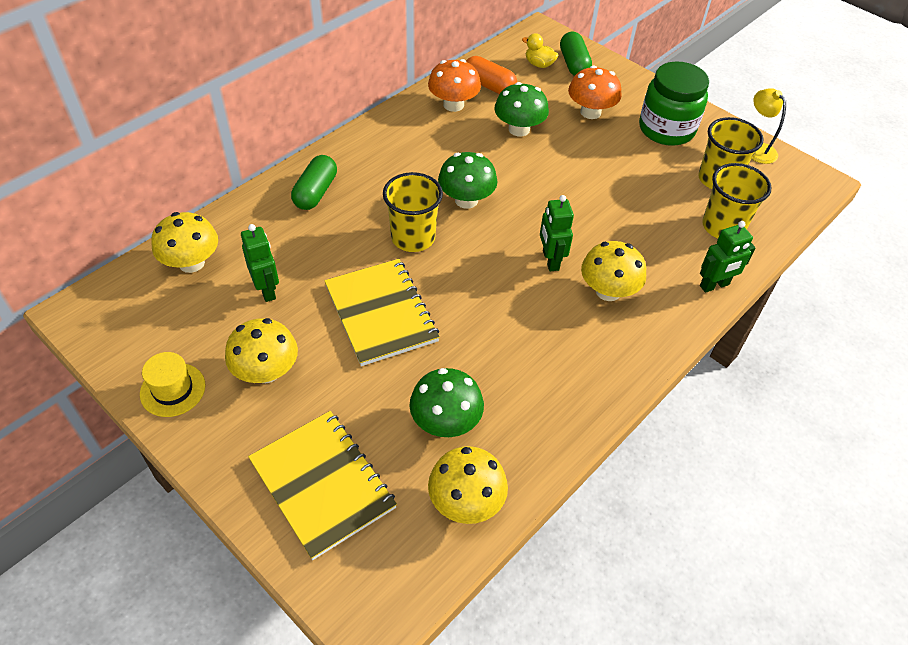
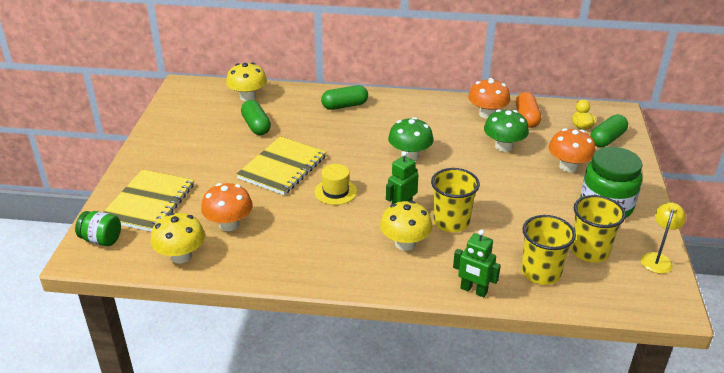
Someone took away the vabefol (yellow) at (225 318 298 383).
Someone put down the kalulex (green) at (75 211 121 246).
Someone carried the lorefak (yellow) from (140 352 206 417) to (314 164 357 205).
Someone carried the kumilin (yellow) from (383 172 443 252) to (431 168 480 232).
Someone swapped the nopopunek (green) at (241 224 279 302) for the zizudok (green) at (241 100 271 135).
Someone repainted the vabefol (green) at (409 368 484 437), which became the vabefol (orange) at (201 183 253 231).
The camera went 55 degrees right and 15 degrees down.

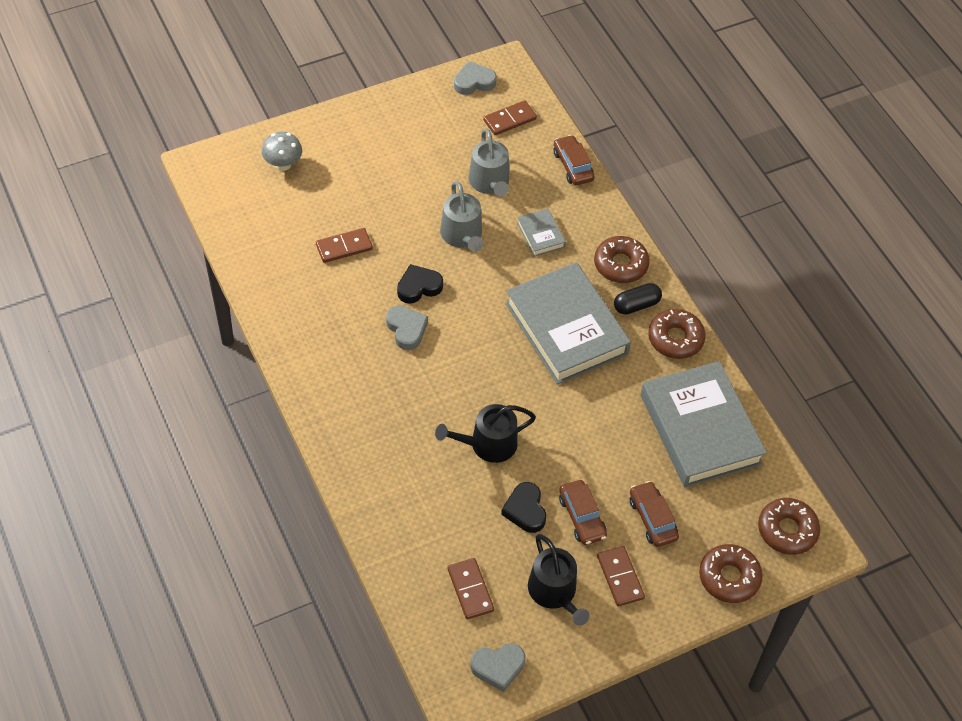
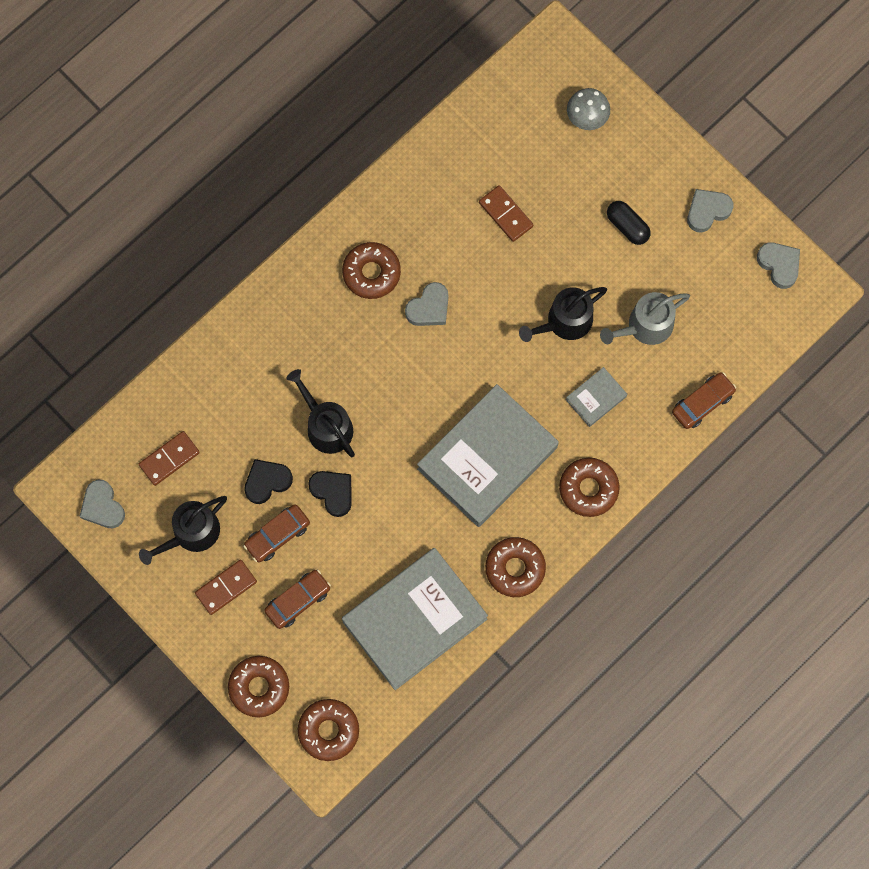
Someone took away the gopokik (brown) at (483 100 537 135).
Someone put down the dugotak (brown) at (342 242 401 299).
Someone put down the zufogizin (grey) at (687 189 734 232).
Someone carried the zufogizin (black) from (397 264 443 304) to (308 471 352 517).
Someone carried the zizudok (black) from (614 283 662 315) to (607 201 650 245).
Someone repainted the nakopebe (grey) at (440 181 483 252), which became the nakopebe (black) at (519 287 607 342).
The camera went 75 degrees right and 20 degrees up.

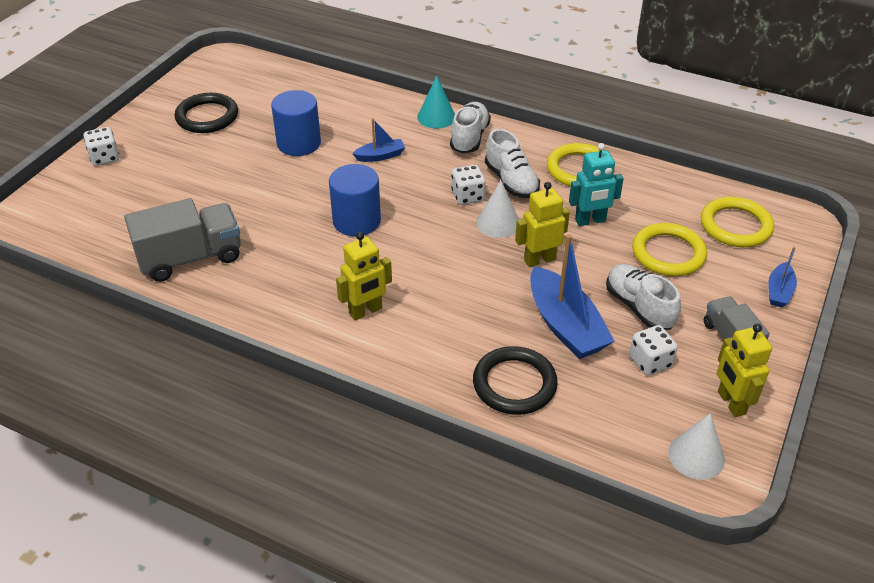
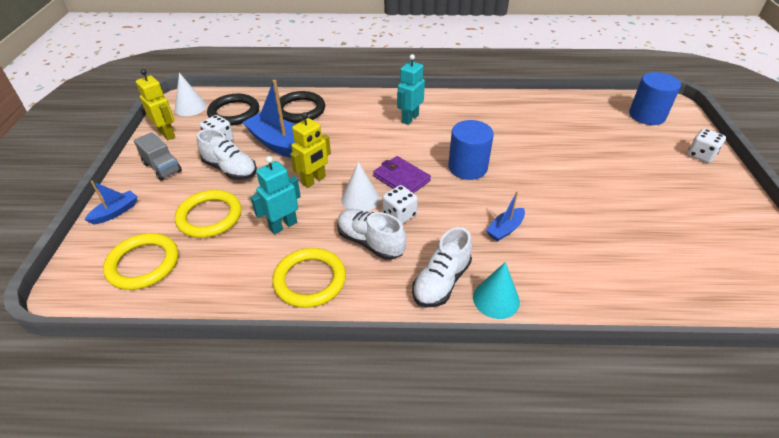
Someone took away the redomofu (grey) at (124 198 241 282).
Someone put down the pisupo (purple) at (373 156 431 193).
Someone carried the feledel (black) from (175 93 238 133) to (207 94 259 126).
Someone carried the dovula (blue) from (271 90 321 156) to (629 72 681 125).
Someone repainted the nopopunek (yellow) at (336 232 392 320), which became the nopopunek (turquoise) at (397 54 425 125).
Someone rotated the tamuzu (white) at (450 102 491 153) by 45 degrees clockwise.
Someone rotated the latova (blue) at (768 247 797 307) by 45 degrees clockwise.
The camera went 155 degrees right and 0 degrees up.

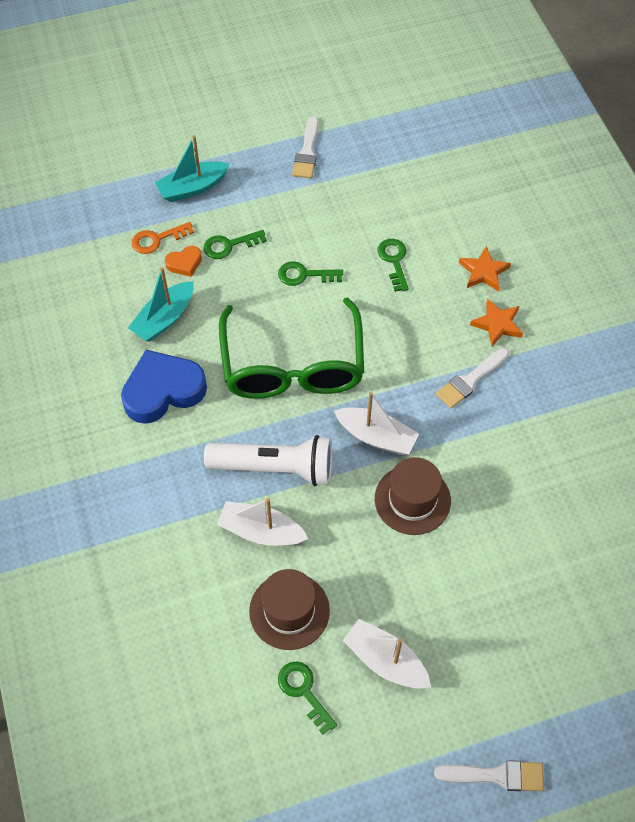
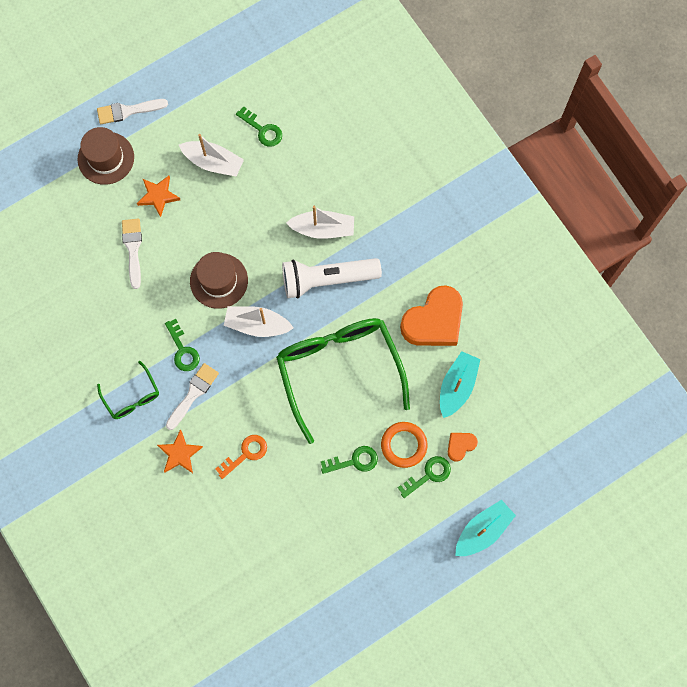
Someone put down the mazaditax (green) at (97 361 159 419).
Someone put down the feledel (orange) at (381 422 427 468).
Someone carried the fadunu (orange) from (132 222 194 254) to (215 435 267 479).
Someone carried the lorefak (brown) from (249 569 330 650) to (78 127 134 185).
Someone carried the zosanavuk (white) from (292 116 318 178) to (122 219 142 289).
Someone carried the fadunu (green) from (378 239 409 292) to (165 319 200 371).
Someone carried the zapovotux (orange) from (459 246 511 291) to (137 176 180 217).
Someone repainted the zufogizin (blue) at (121 350 207 424), which became the zufogizin (orange) at (400 285 463 346).
The camera went 165 degrees right and 15 degrees up.

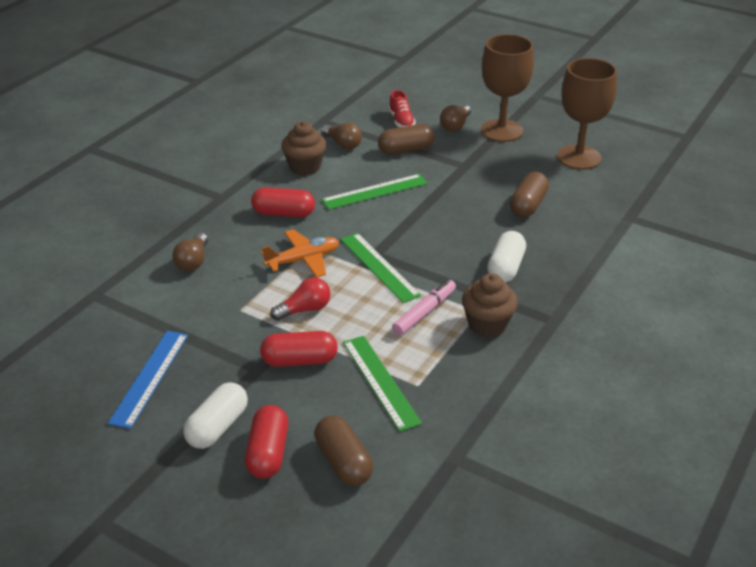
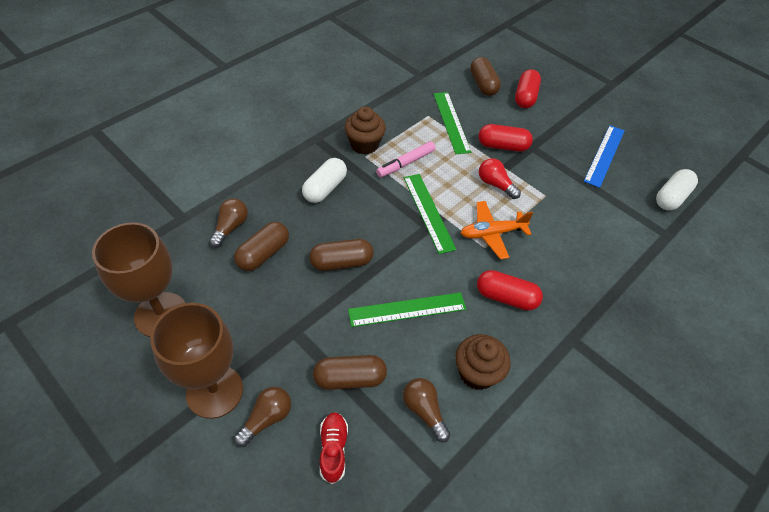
Someone put down the zizudok (brown) at (309 239 373 271).
Someone carried the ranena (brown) from (173 233 208 271) to (209 198 248 248).
Someone carried the zizudok (white) from (183 382 248 449) to (656 169 698 210).
Someone rotated the ranena (red) at (270 277 331 321) by 60 degrees clockwise.
The camera went 170 degrees left and 15 degrees up.

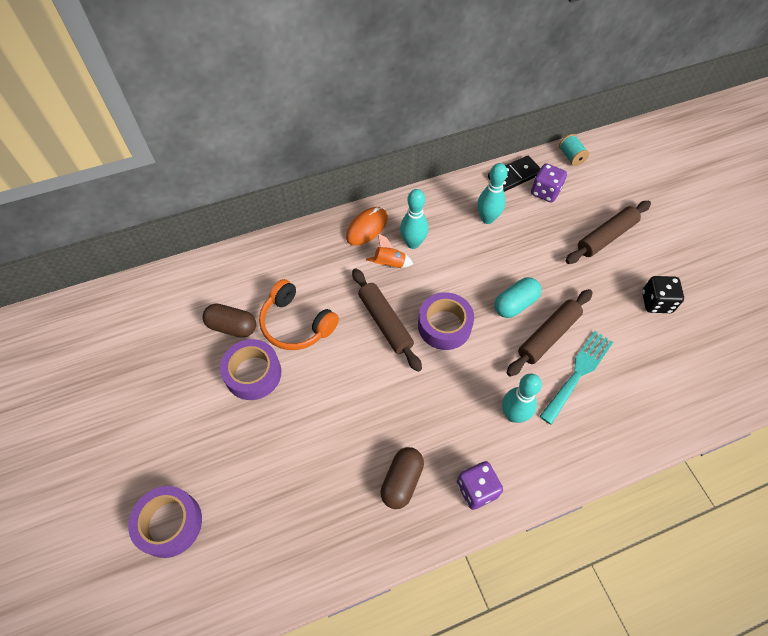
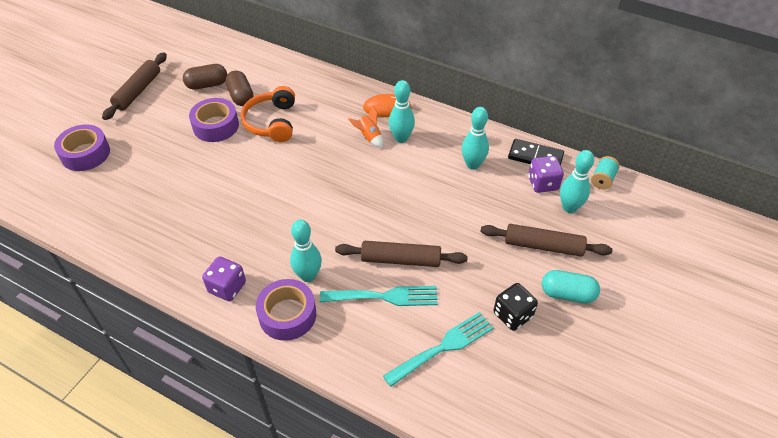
Someone put down the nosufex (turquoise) at (383 312 494 387).
Someone put down the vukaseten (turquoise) at (560 150 594 213).
Someone carried the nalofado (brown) from (352 268 422 372) to (102 52 167 120).
Someone carried the zizudok (brown) from (380 447 424 509) to (183 64 227 90).
Someone carried the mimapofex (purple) from (418 292 474 350) to (256 279 316 341).
Someone carried the zizudok (turquoise) from (494 277 541 318) to (542 270 600 303).
The camera went 50 degrees right and 10 degrees down.

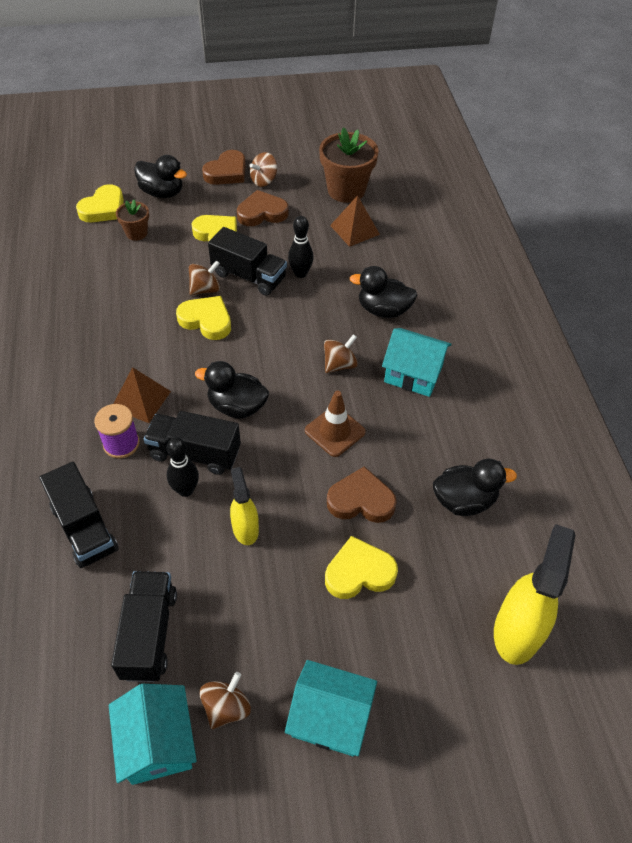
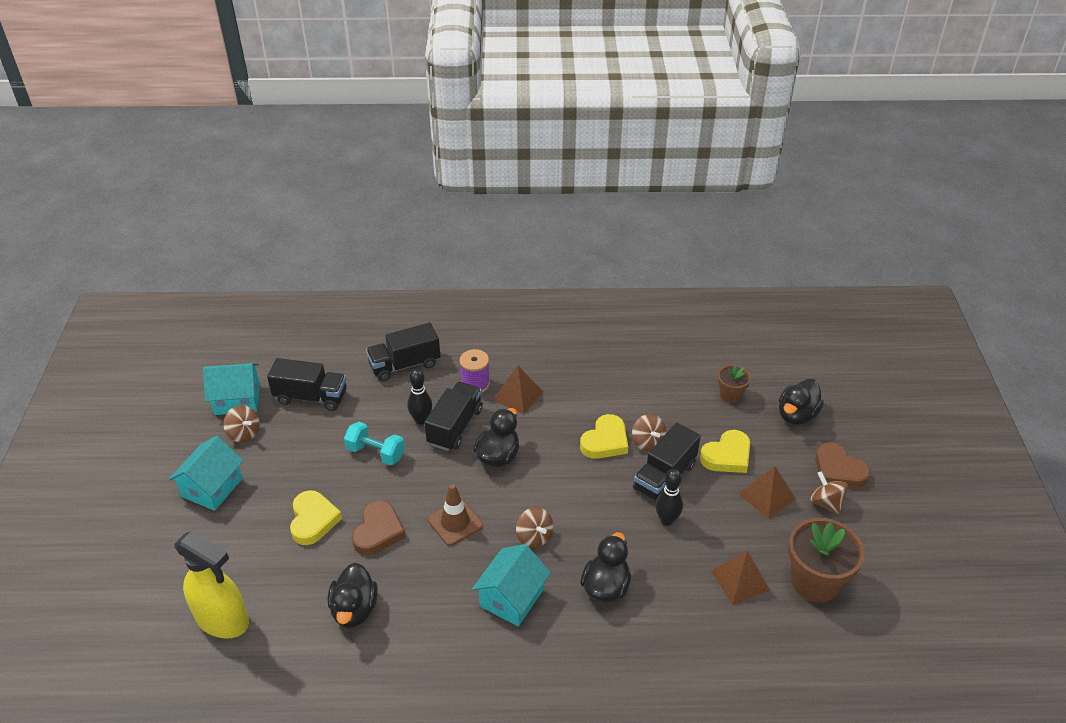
Someone took away the zufogizin (yellow) at (76 184 124 222).
Someone swapped the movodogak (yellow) at (230 467 259 545) for the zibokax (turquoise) at (344 422 405 465).
Someone swapped the zufogizin (brown) at (237 190 288 226) for the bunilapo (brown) at (739 466 796 519).
The camera went 100 degrees right and 10 degrees down.

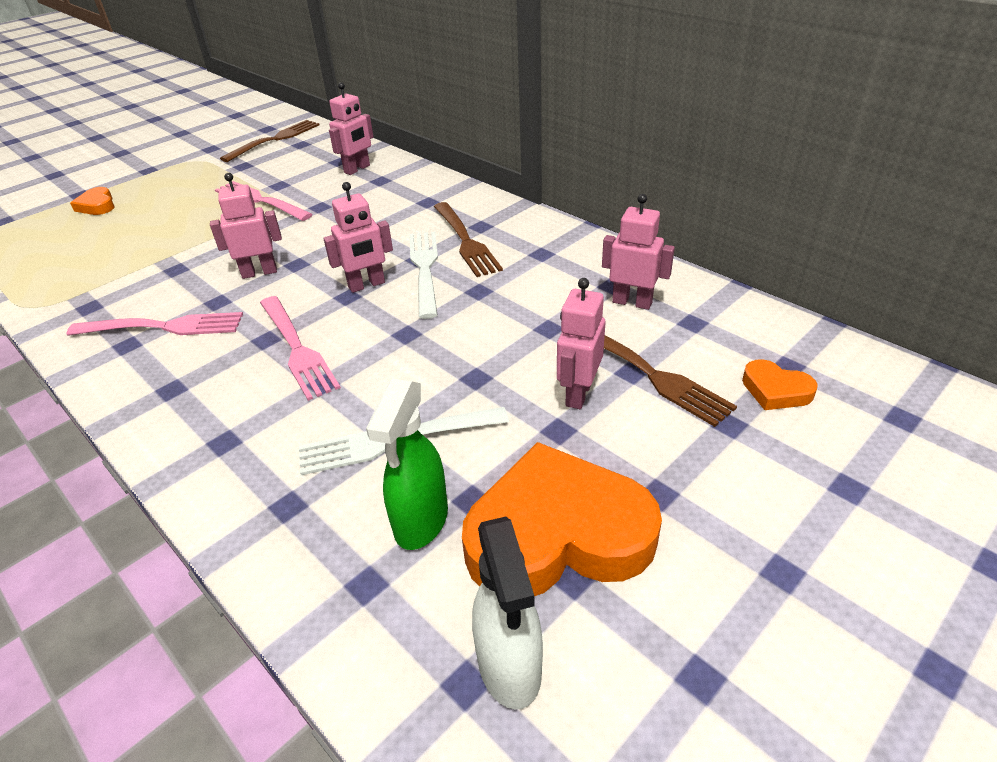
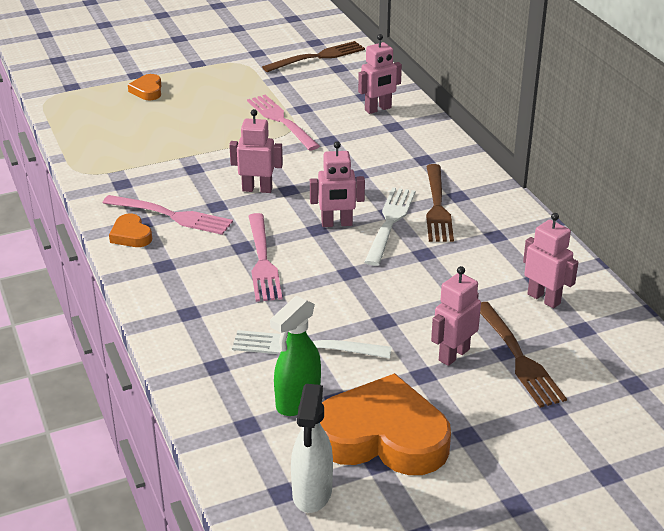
Someone carried the zufogizin (orange) from (742 359 818 410) to (109 214 152 247).
The camera went 20 degrees right and 5 degrees down.

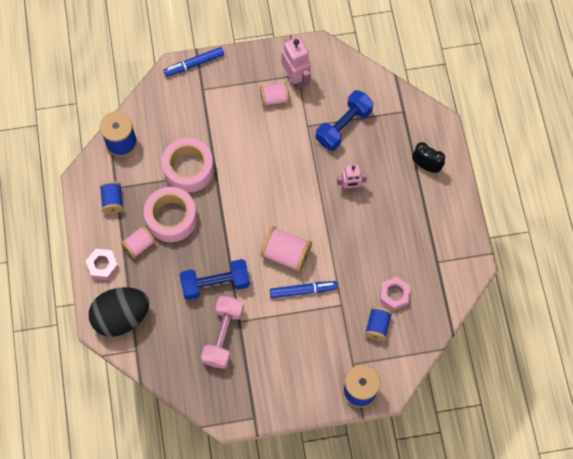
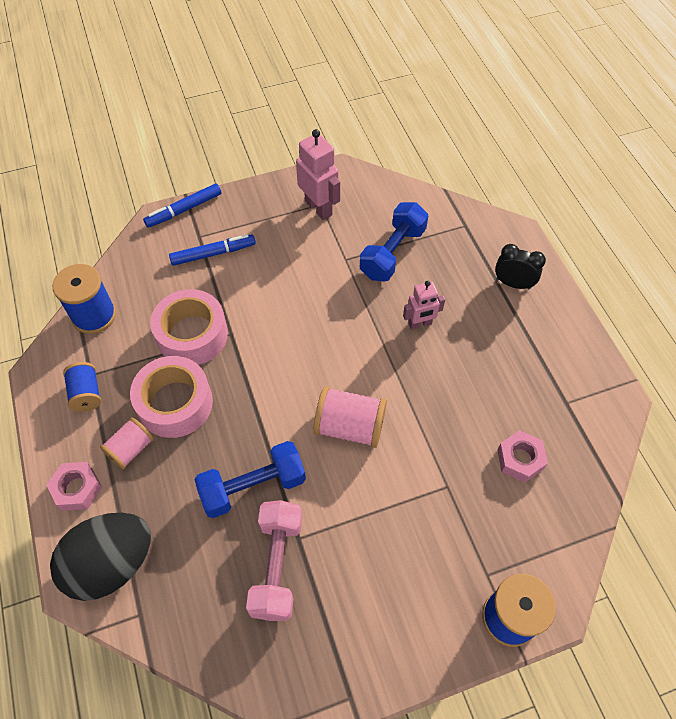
Someone took away the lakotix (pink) at (260 82 289 106).
Someone took away the lakotix (blue) at (365 307 392 341).
Someone carried the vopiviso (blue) from (270 281 338 298) to (169 234 256 266).
The camera went 10 degrees left and 10 degrees down.

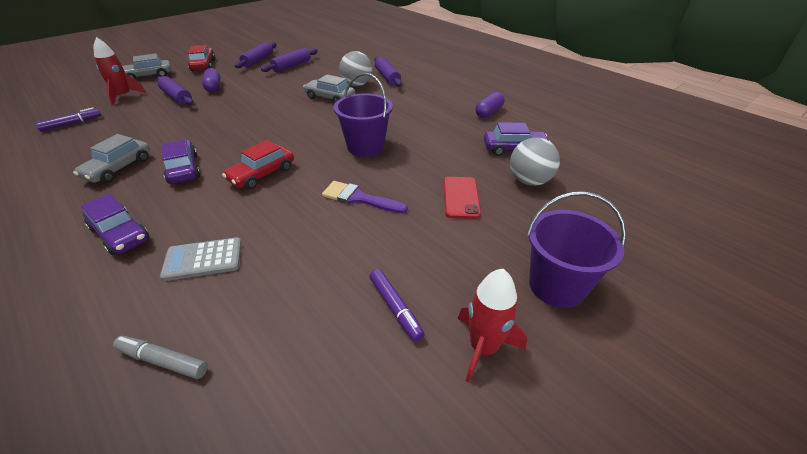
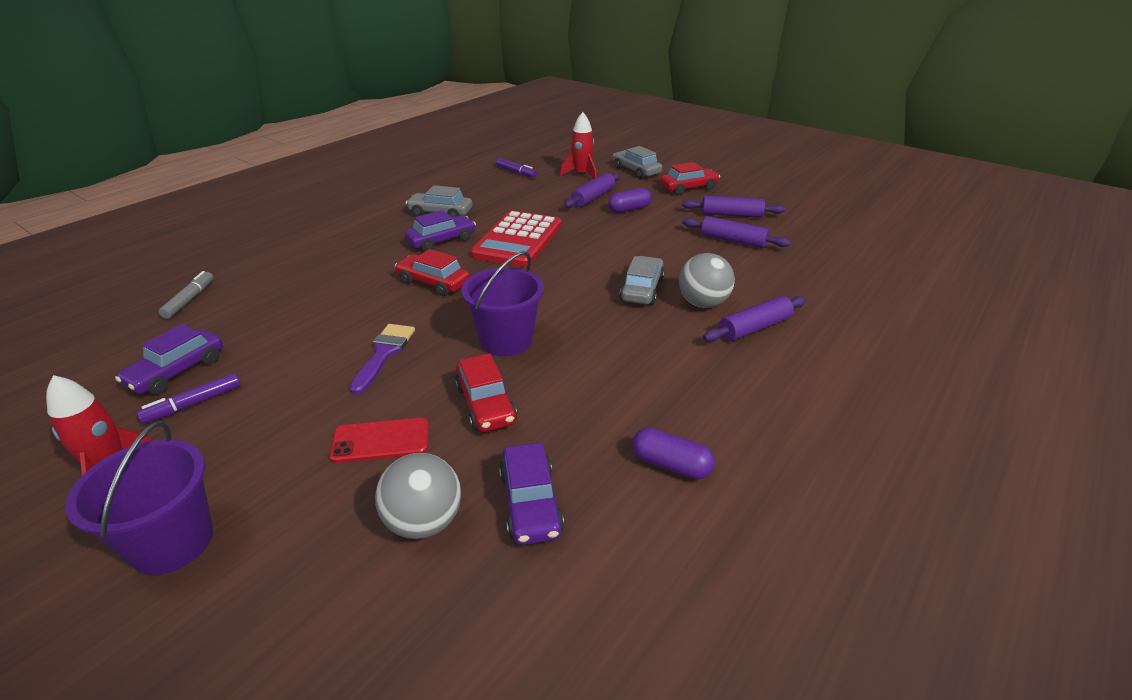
Someone took away the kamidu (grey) at (160 237 242 281).
Someone put down the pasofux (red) at (455 353 517 432).
Someone put down the kamidu (red) at (470 210 562 267).
Someone carried the pasofux (purple) from (81 193 149 256) to (115 324 223 394).
The camera went 80 degrees right and 5 degrees down.

